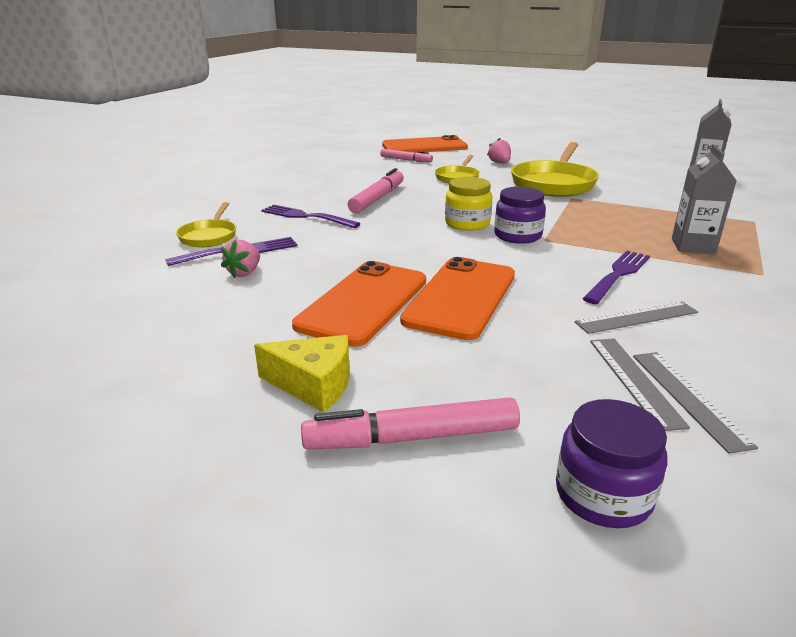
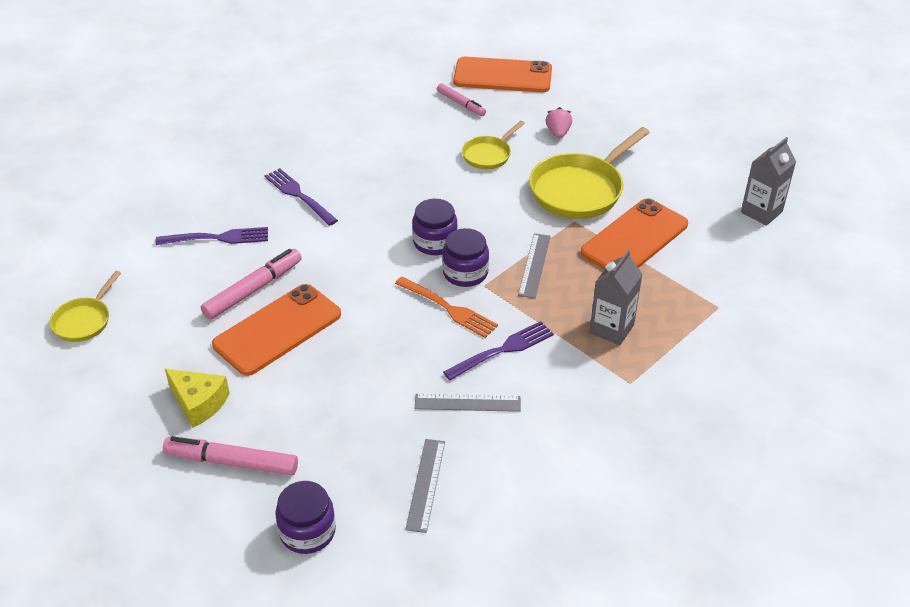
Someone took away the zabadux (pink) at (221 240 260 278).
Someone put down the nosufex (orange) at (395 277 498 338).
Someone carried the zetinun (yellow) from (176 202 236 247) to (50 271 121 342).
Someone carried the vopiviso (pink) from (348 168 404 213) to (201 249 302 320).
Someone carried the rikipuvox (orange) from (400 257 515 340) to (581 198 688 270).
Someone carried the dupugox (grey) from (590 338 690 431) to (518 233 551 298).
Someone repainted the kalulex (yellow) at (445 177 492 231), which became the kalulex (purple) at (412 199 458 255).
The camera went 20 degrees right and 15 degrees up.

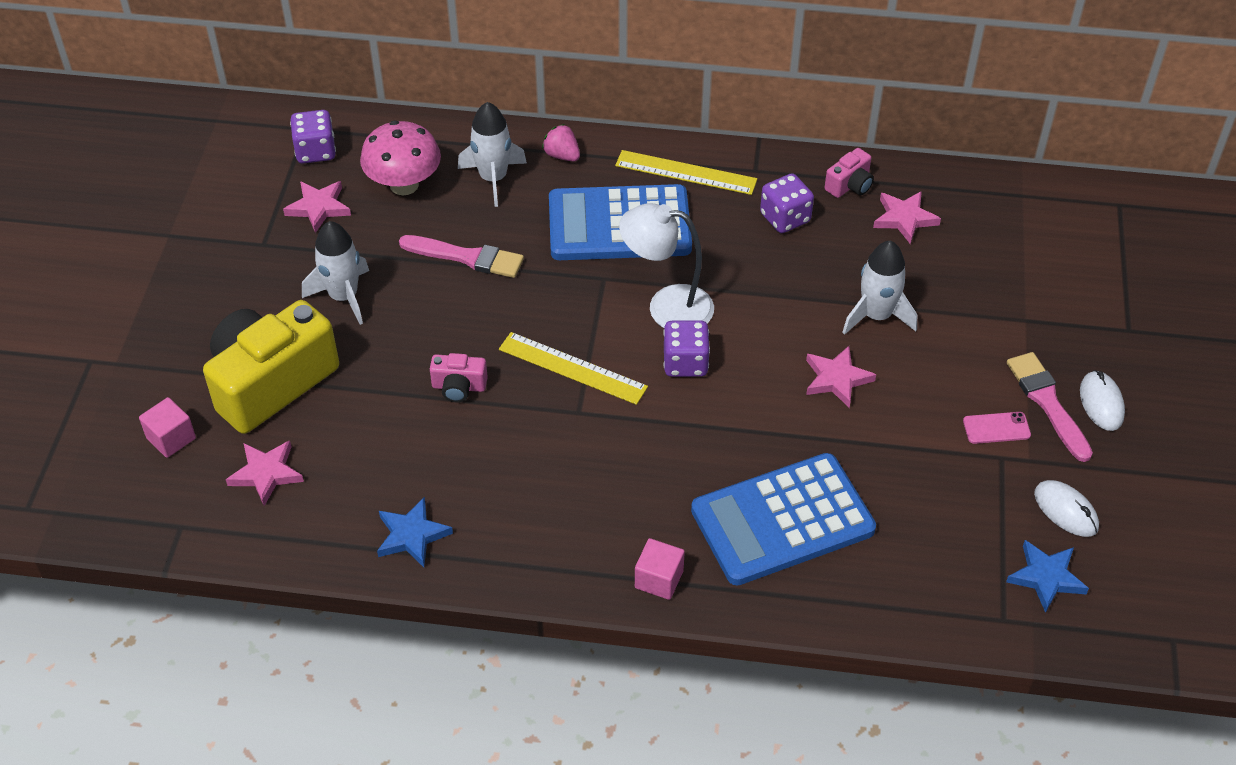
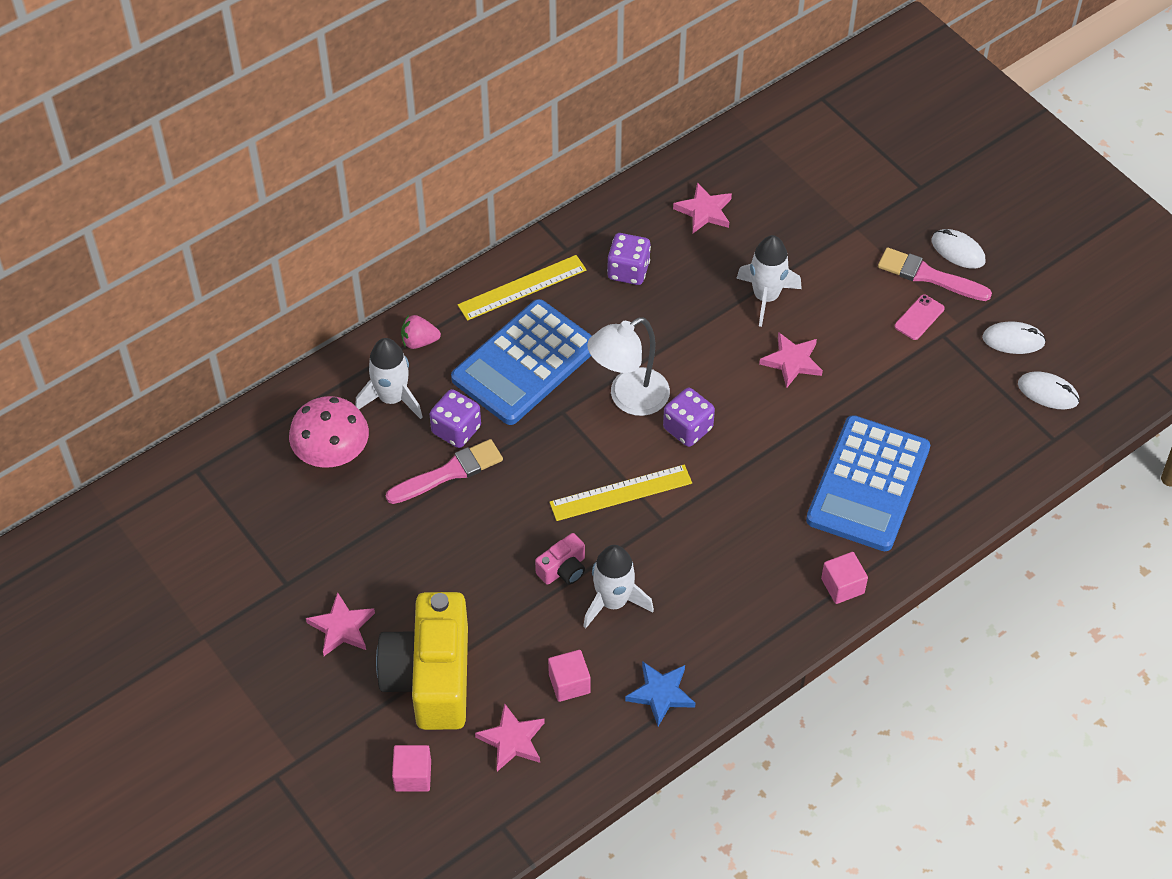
Someone took away the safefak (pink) at (824 148 874 198).
Someone put down the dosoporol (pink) at (548 650 591 702).
Someone carried the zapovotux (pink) from (283 181 351 233) to (306 592 375 656).
Someone carried the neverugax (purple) from (290 110 336 164) to (430 389 481 448).
Someone carried the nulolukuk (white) from (302 221 369 325) to (583 545 654 628).
Someone swapped the zapovotux (blue) at (1006 540 1089 613) for the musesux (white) at (1018 371 1080 410).
The camera went 45 degrees left and 5 degrees up.

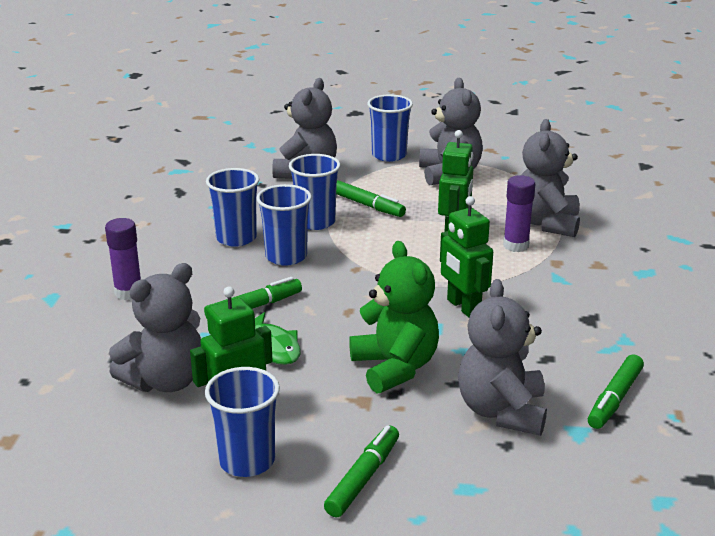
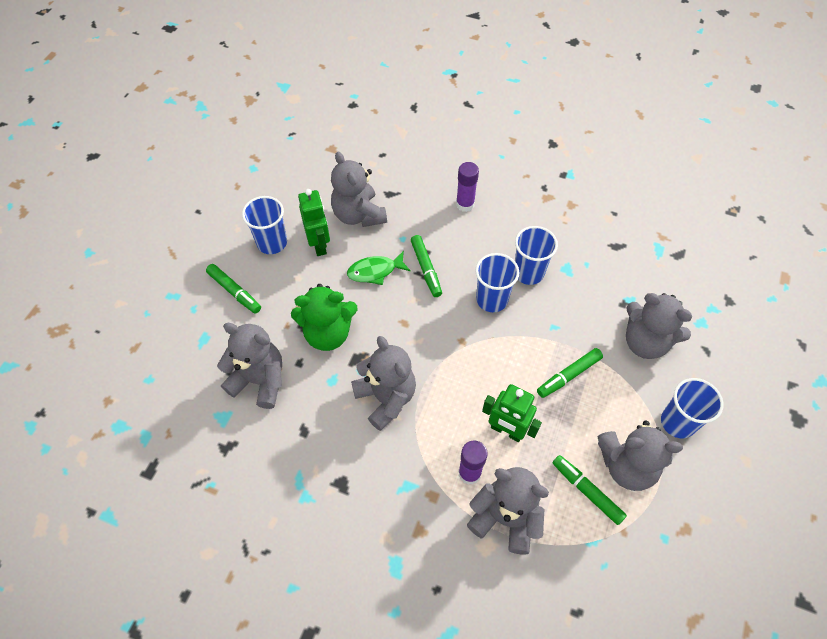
Someone took away the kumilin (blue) at (289 154 341 230).
Someone carried the vopiviso (green) from (588 354 644 429) to (553 455 627 525).
Someone swapped the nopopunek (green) at (440 196 493 317) for the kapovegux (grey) at (351 336 416 431).
The camera went 105 degrees right and 30 degrees up.

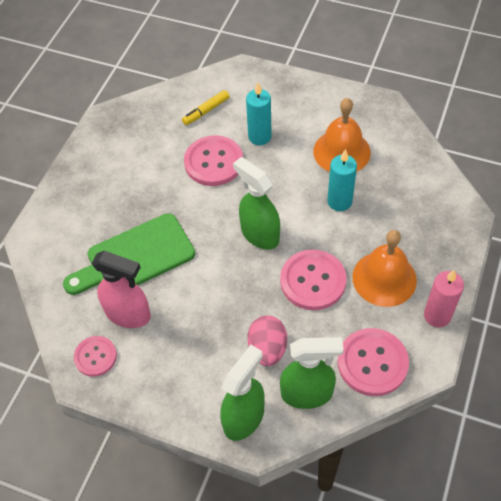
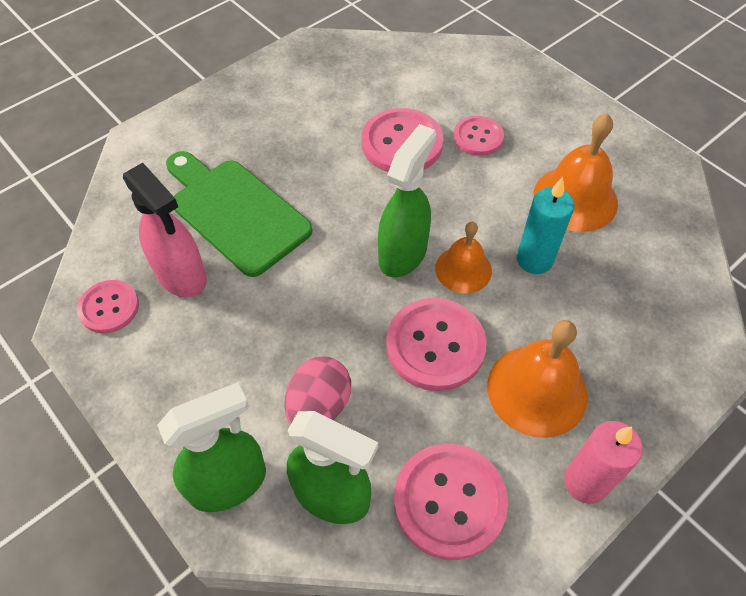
Someone took away the vopiviso (yellow) at (182 90 229 125).
Someone put down the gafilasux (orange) at (435 222 492 293).
Someone swapped the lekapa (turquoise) at (246 82 272 145) for the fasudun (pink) at (454 116 504 156).
Someone rotated the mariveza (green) at (63 213 195 295) by 45 degrees clockwise.
Someone rotated the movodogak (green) at (233 157 280 250) by 45 degrees clockwise.
The camera went 25 degrees right and 0 degrees up.

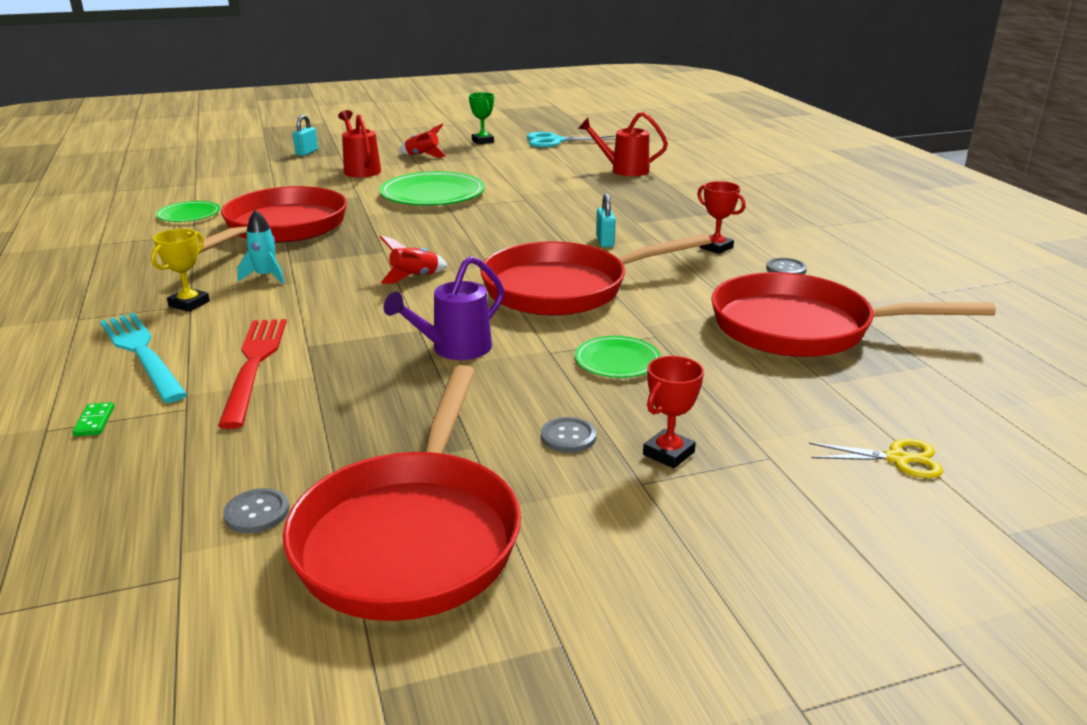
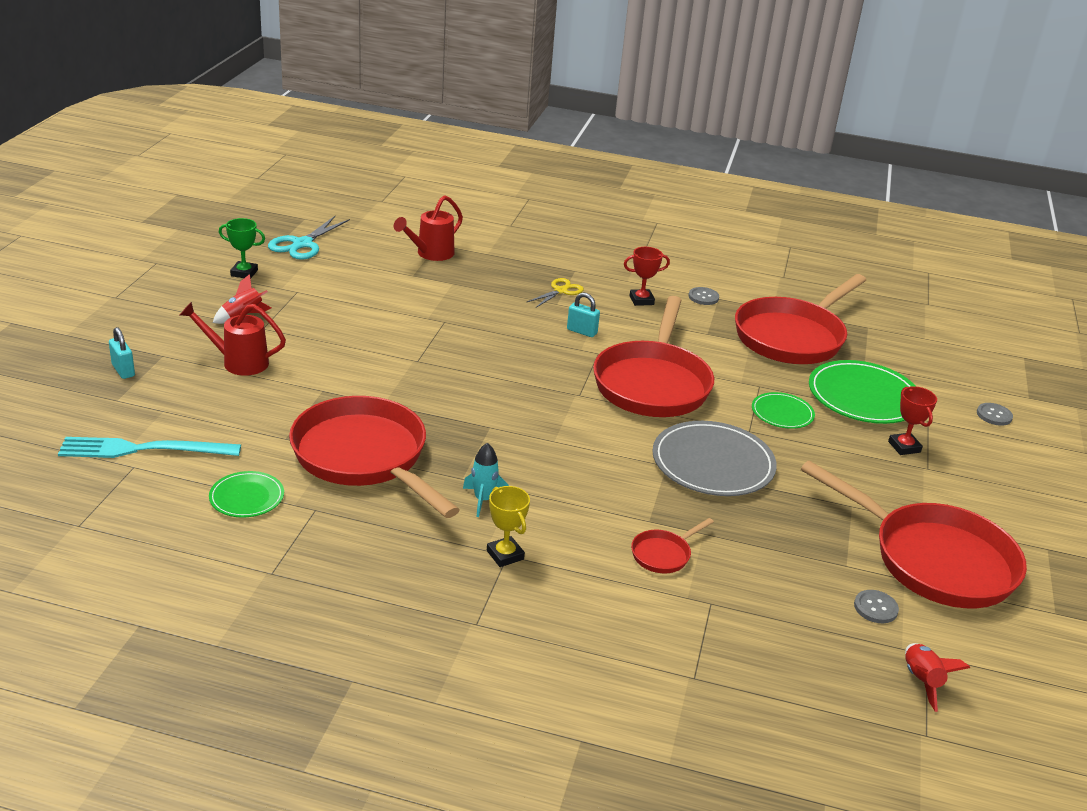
Someone took away the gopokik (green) at (72 402 114 436).
Someone carried the nosufex (turquoise) from (100 313 187 403) to (58 437 241 458).
Someone carried the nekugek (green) from (379 171 485 206) to (809 360 916 424).
Someone carried the nulolukuk (red) from (380 236 448 284) to (905 643 970 712).
Someone carried the fasudun (grey) from (541 417 596 453) to (977 403 1013 426).
Someone carried the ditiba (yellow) from (809 439 943 478) to (527 278 584 308).
Someone swapped the nosufex (red) at (218 319 286 429) for the zetinun (red) at (631 518 714 573).
Someone swapped the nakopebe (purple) at (384 256 504 360) for the nekugek (grey) at (652 421 777 496).
The camera went 60 degrees left and 5 degrees up.

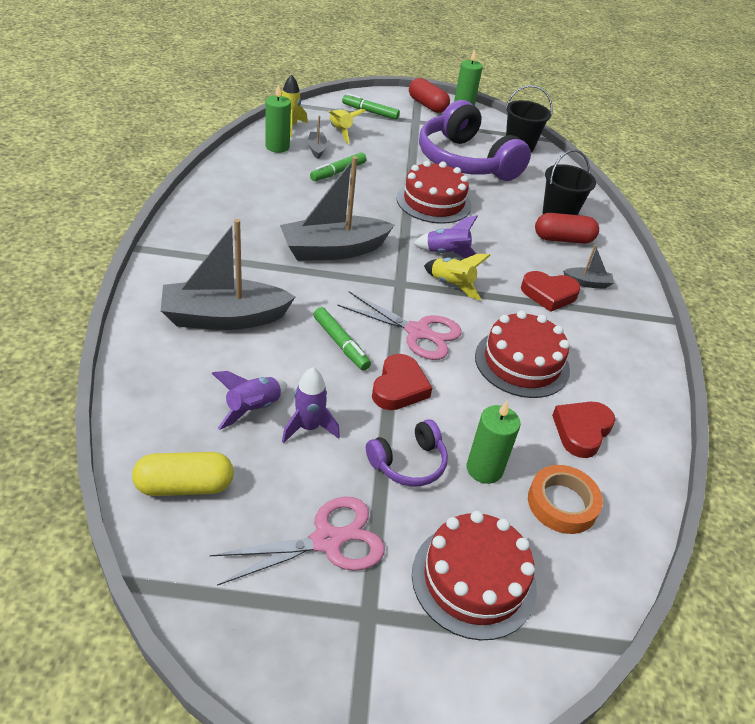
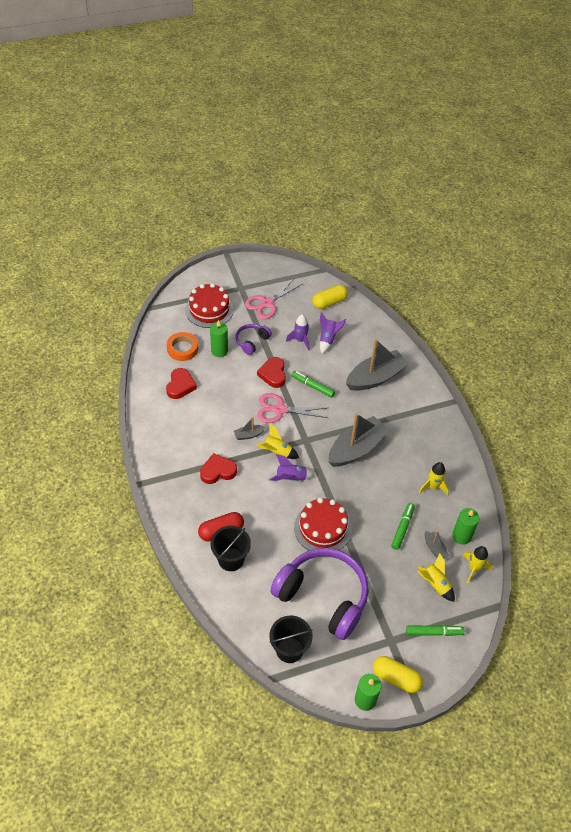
Someone took away the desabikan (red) at (475 311 570 398).
Someone put down the nulolukuk (yellow) at (419 462 449 495).
Someone carried the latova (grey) from (563 245 614 289) to (234 417 266 440).
Someone repainted the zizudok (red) at (409 78 450 113), which became the zizudok (yellow) at (373 656 423 693).
The camera went 160 degrees right and 10 degrees up.

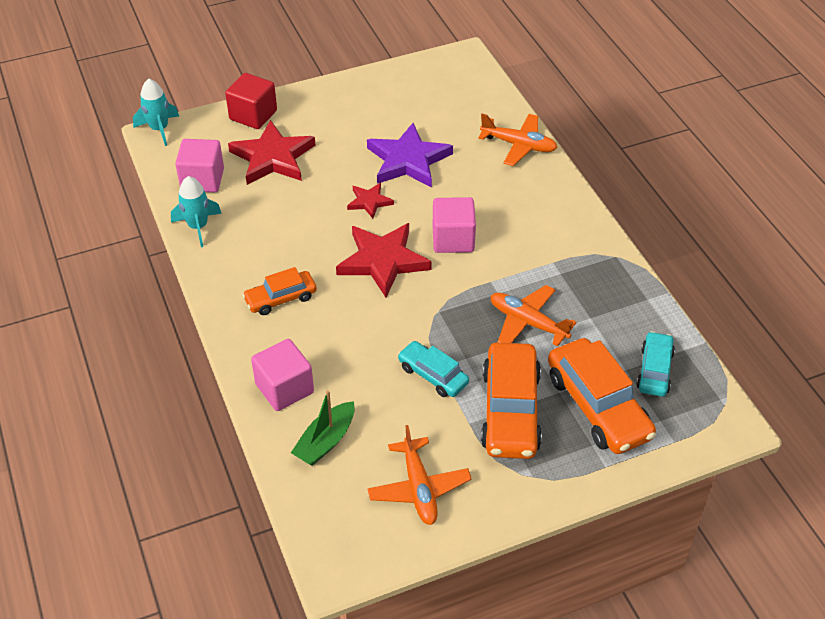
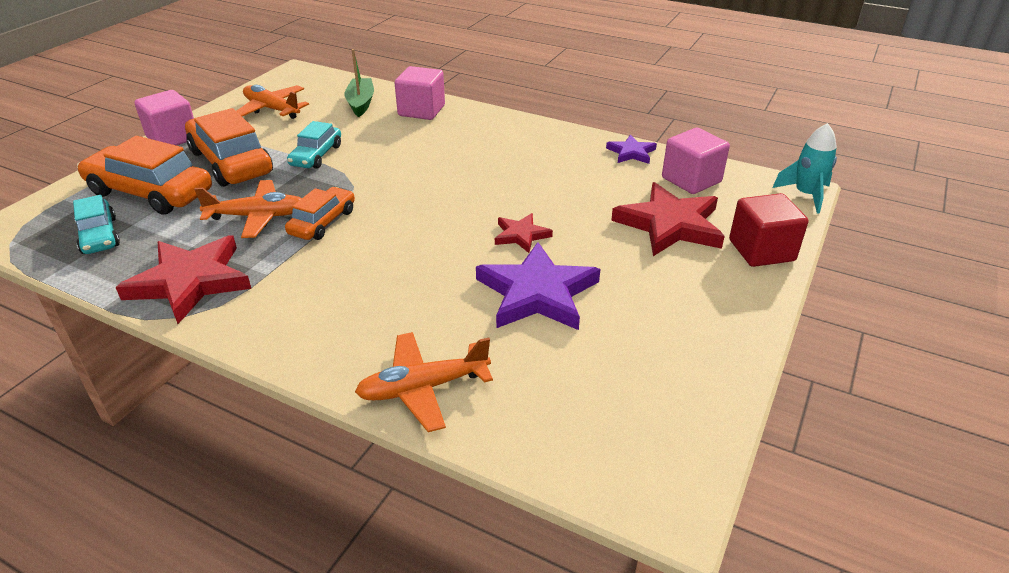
Someone carried the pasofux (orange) from (242 267 317 315) to (285 187 355 240).
Someone carried the zapovotux (red) from (336 223 432 298) to (115 235 251 324).
Someone carried the dosoporol (pink) from (433 197 476 253) to (134 90 194 145).
Someone swapped the nulolukuk (turquoise) at (171 176 222 247) for the zapovotux (purple) at (606 134 657 164).
Someone rotated the pasofux (turquoise) at (398 341 469 397) by 105 degrees clockwise.
The camera went 140 degrees right and 10 degrees down.

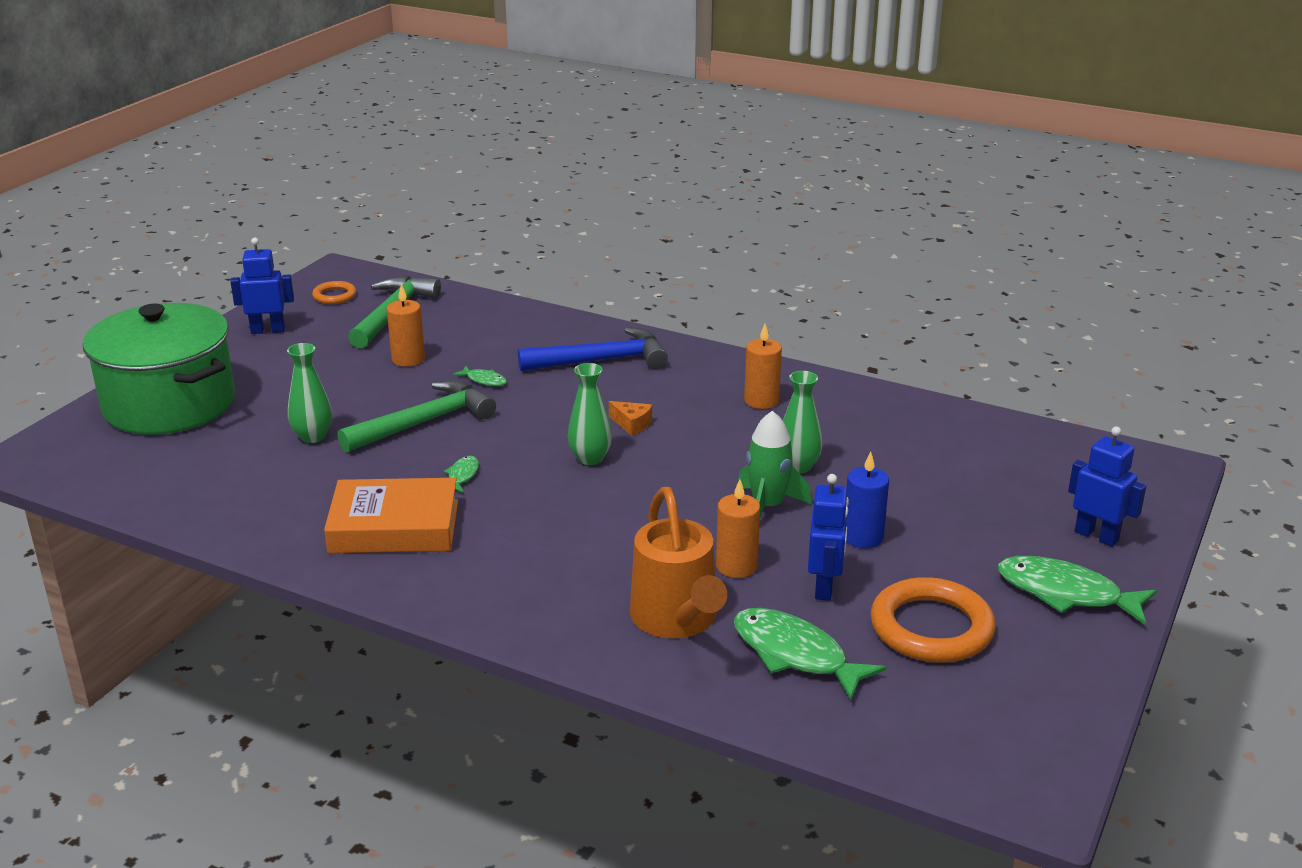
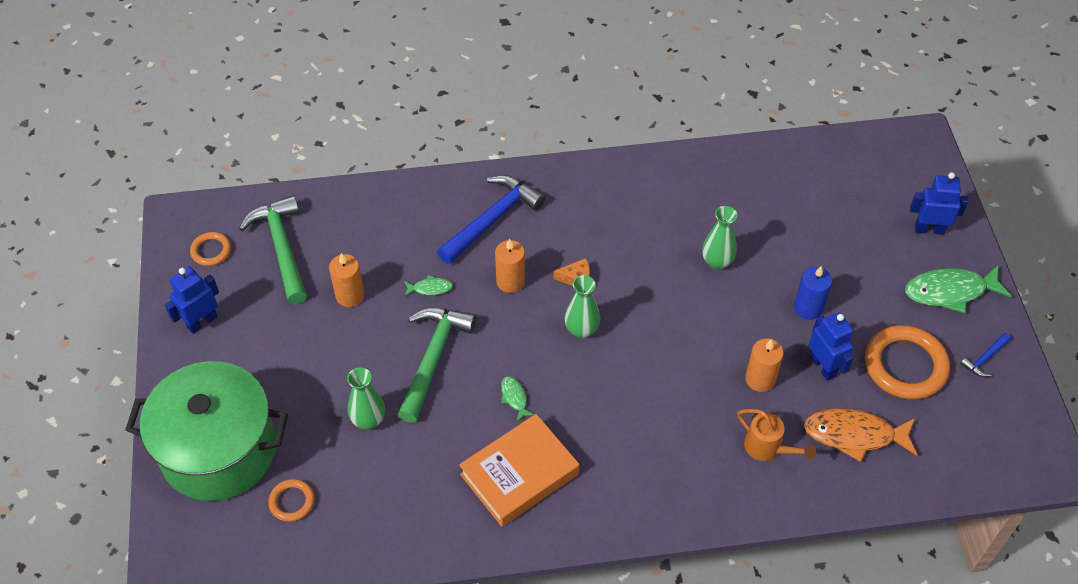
Someone took away the nulolukuk (green) at (738 411 811 518).
Someone put down the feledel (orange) at (268 479 315 522).
Someone put down the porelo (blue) at (960 333 1011 377).
Someone carried the lekapa (orange) from (744 324 782 409) to (495 239 525 293).
Someone repainted the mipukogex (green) at (733 608 886 700), which became the mipukogex (orange) at (804 408 917 462).
Someone scaled the nakopebe (orange) at (630 487 727 638) by 0.59.
The camera went 35 degrees left and 25 degrees up.

